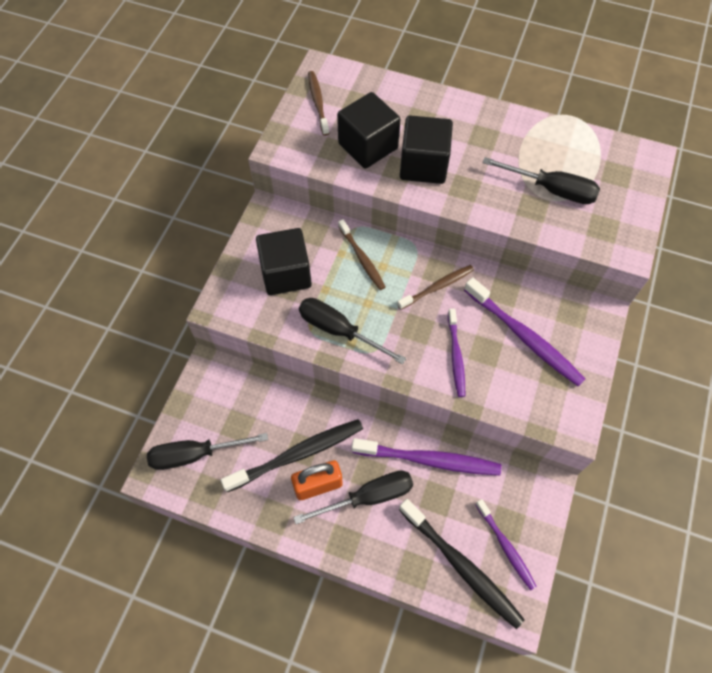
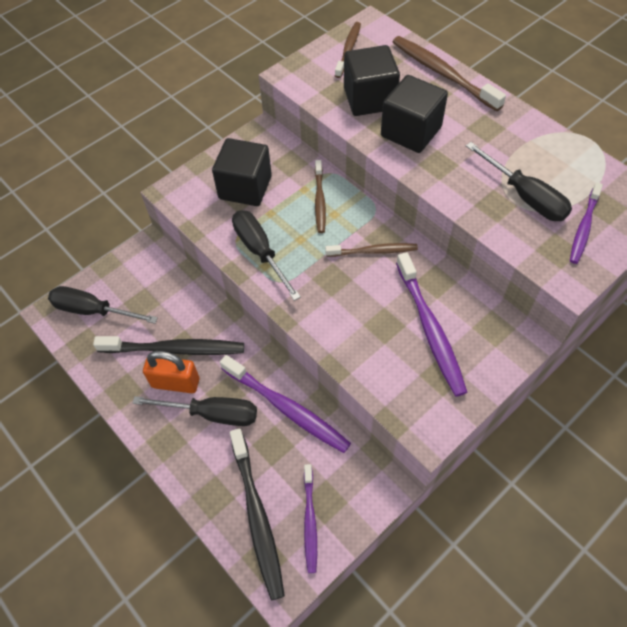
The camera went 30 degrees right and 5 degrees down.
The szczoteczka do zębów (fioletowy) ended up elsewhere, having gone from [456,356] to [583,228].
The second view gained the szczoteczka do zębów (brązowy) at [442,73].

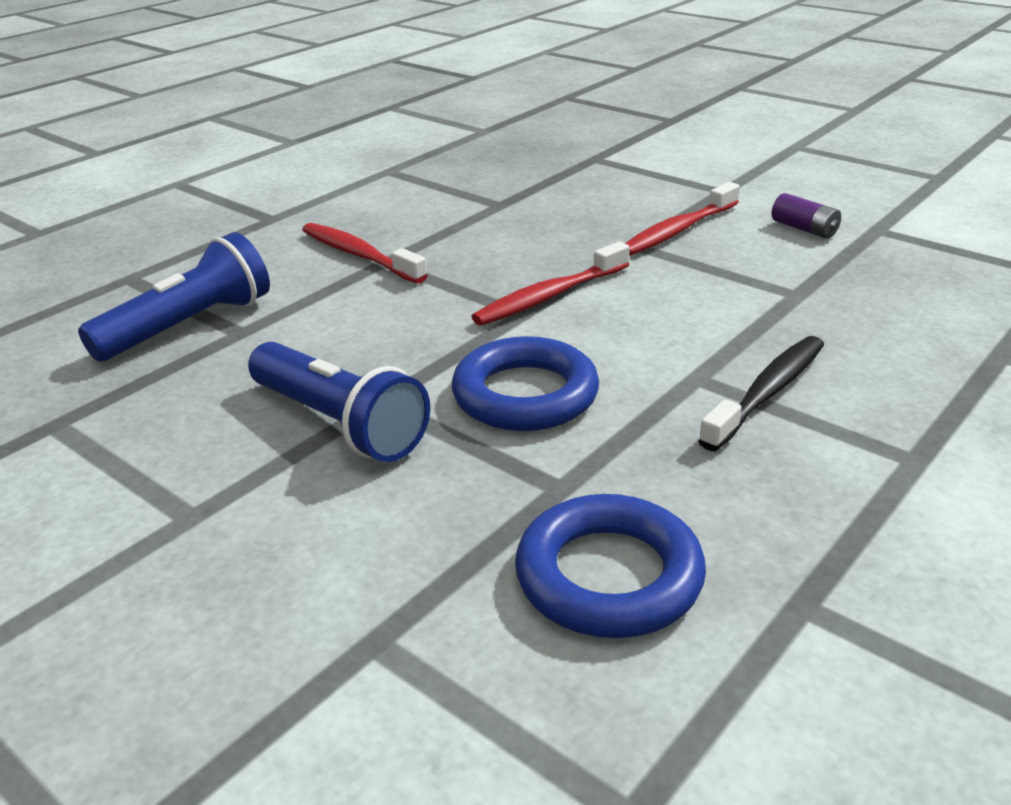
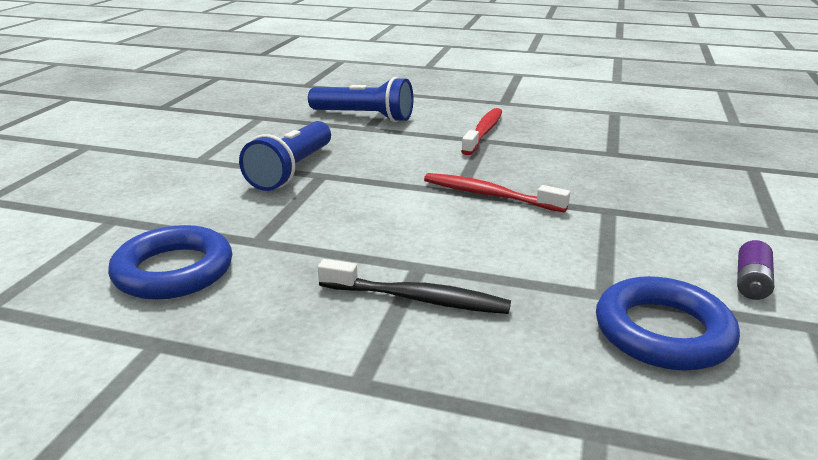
The camera went 65 degrees right and 5 degrees down.
The pierścień (niebieski) ended up elsewhere, having gone from [525,395] to [663,332].
The second view lost the szczoteczka do zębów (czerwony) at [678,231].

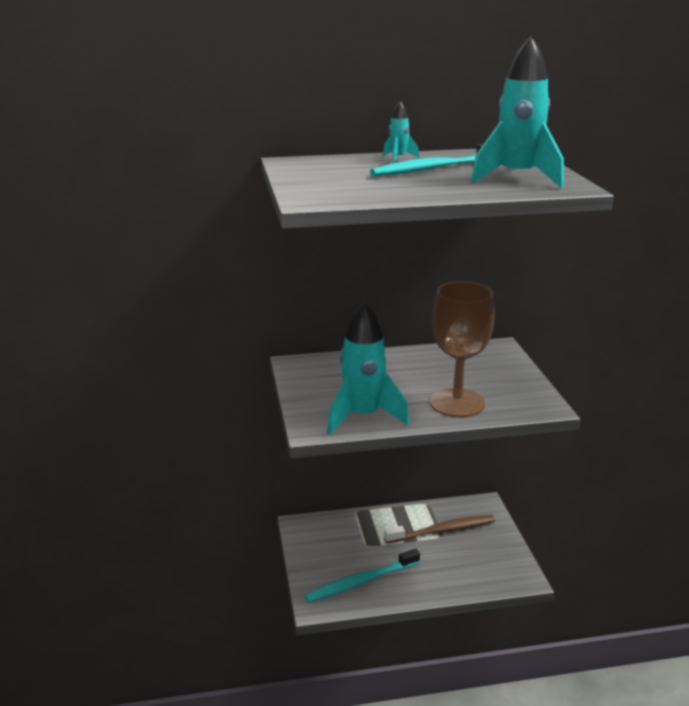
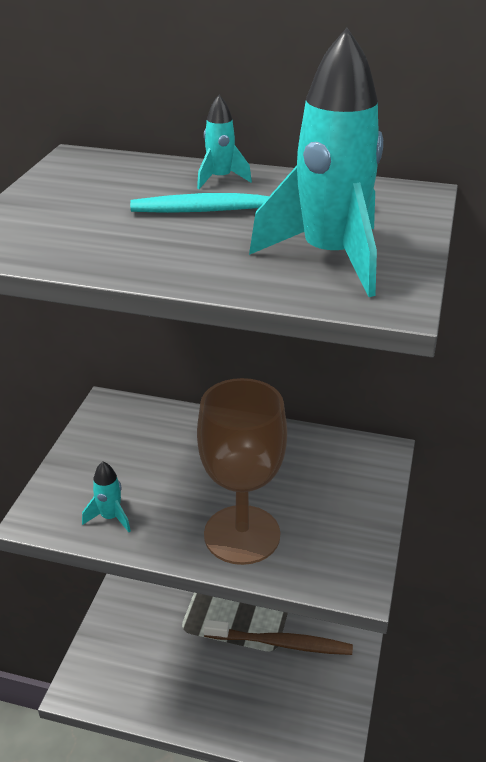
The camera went 25 degrees right and 10 degrees up.
The second view lost the szczoteczka do zębów (turkusowy) at [360,582].
The size of the rakieta (turkusowy) at [363,416] changed by a factor of 0.46.

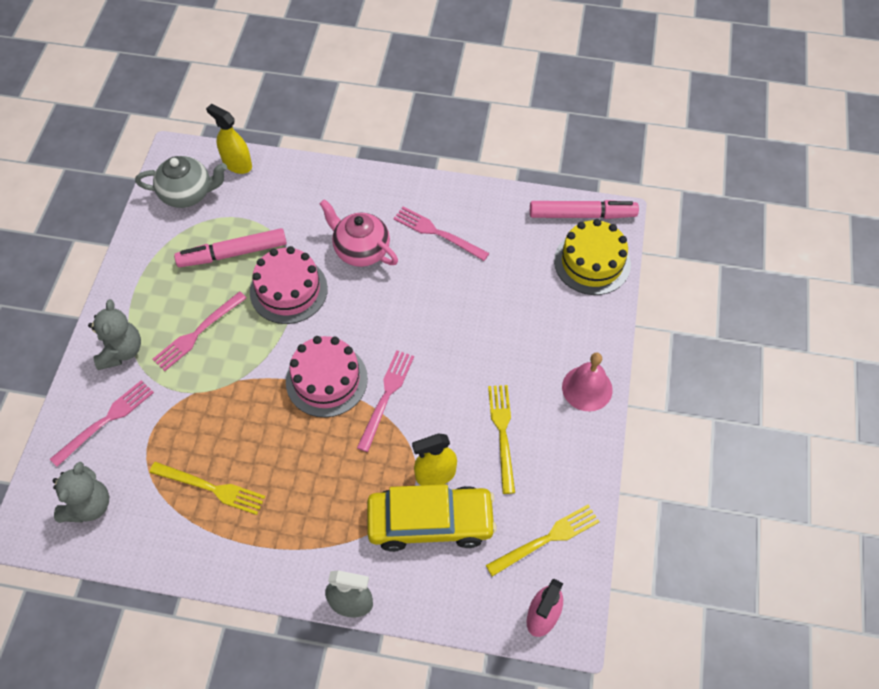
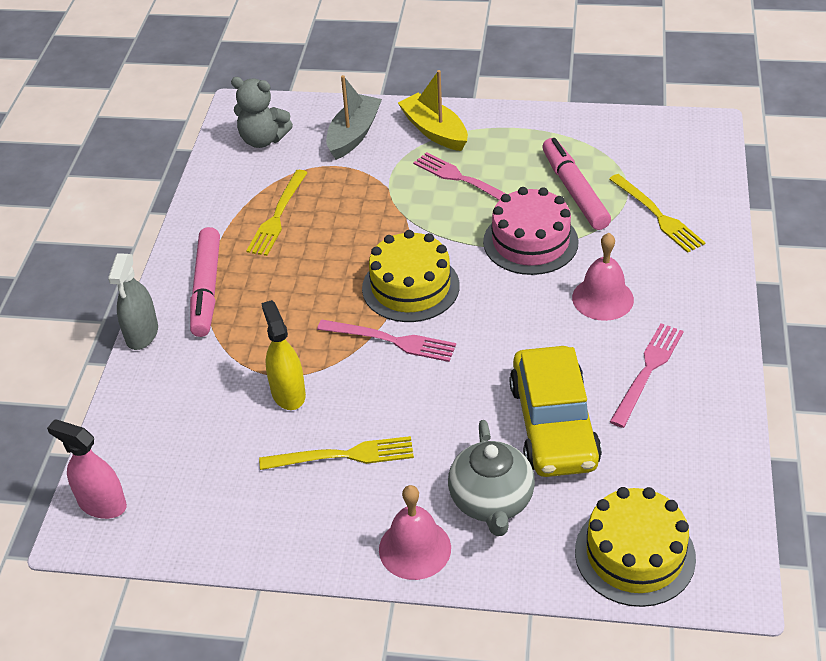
The camera went 90 degrees right and 15 degrees down.
Where the widelec (różowy) stood at [106,421], the łódka (szary) came to stand at [353,135].
Where the miś (szary) stood at [121,351], the łódka (żółty) came to stand at [434,131].
The imbryk (szary) ended up elsewhere, having gone from [187,194] to [491,501].
The second view lost the spryskiwacz (żółty) at [237,164].
What was the tort (różowy) at [326,380] turned into the tort (żółty) at [410,287].
Where the imbryk (różowy) stood at [361,250], the dzwonek (różowy) came to stand at [602,298].
The samochód (żółty) ended up elsewhere, having gone from [430,522] to [553,425].
The widelec (żółty) ended up elsewhere, having gone from [546,539] to [657,215].
The flamaster (różowy) ended up elsewhere, having gone from [582,215] to [207,289].

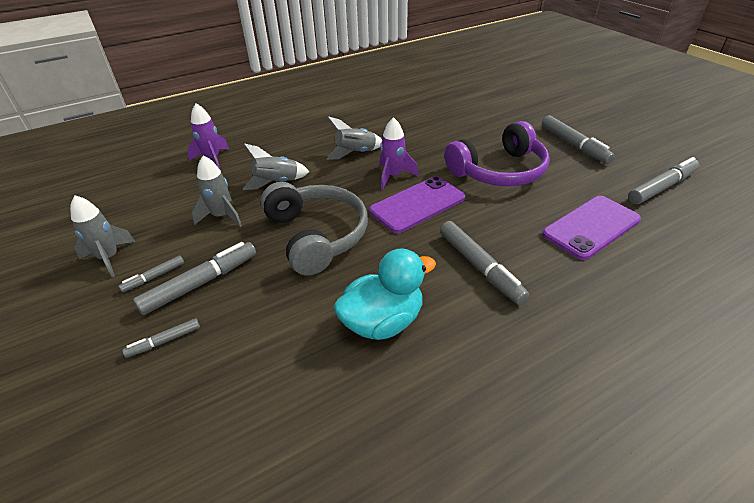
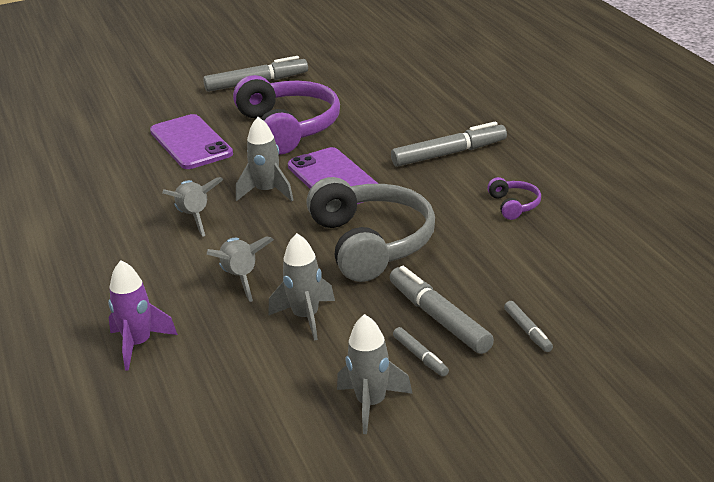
The camera went 80 degrees left and 10 degrees down.
The słuchawki (szary) at [317,235] ended up facing another way, 90 degrees clockwise from before.
Where the kaczka (turkusowy) stood at [382,322], the słuchawki (fioletowy) came to stand at [514,205].
What was the rakieta (fioletowy) at [393,176] turned into the rakieta (szary) at [267,192].
The telefon (fioletowy) ended up elsewhere, having gone from [591,227] to [191,142].
The second view lost the flamaster (szary) at [661,187].

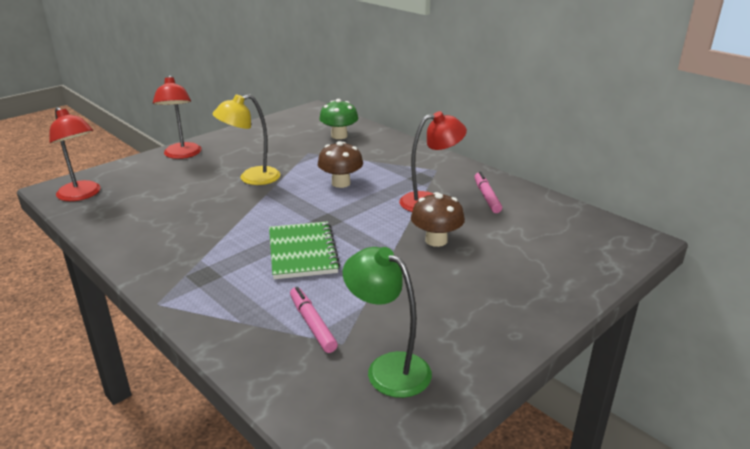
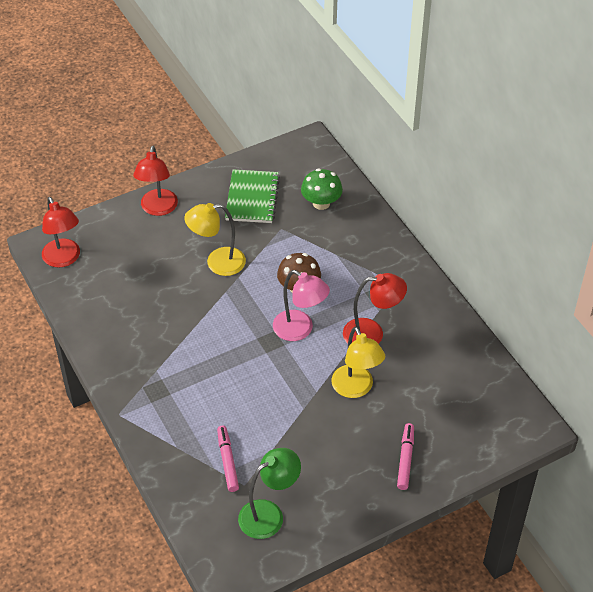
The camera went 15 degrees right and 20 degrees up.
The zeszyt (zielony) ended up elsewhere, having gone from [302,252] to [252,198].
The lampka (zielony) at [388,368] ended up facing another way, 90 degrees clockwise from before.
Where the grzyb (brązowy) stood at [436,240], the lampka (żółty) came to stand at [356,388].
The flamaster (różowy) ended up elsewhere, having gone from [486,197] to [405,459].
The second view gained the lampka (różowy) at [300,330].

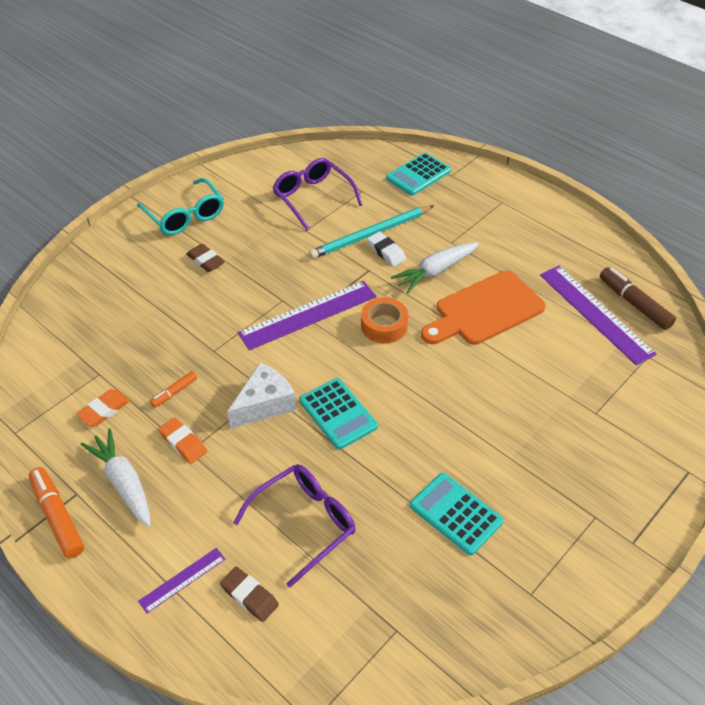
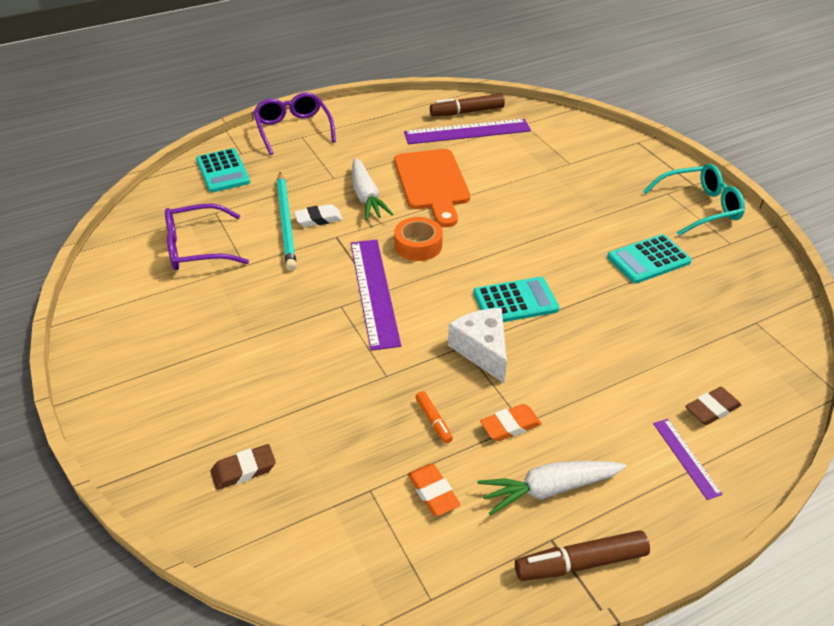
The camera went 70 degrees left and 5 degrees down.
What was the flamaster (pomarańczowy) at [58,517] turned into the flamaster (brązowy) at [581,563].
The okulary (turkusowy) ended up elsewhere, having gone from [185,216] to [699,207].
The gumka do mazania (brązowy) ended up elsewhere, having gone from [205,261] to [244,470].
The okulary (fioletowy) ended up elsewhere, having gone from [304,523] to [293,129].

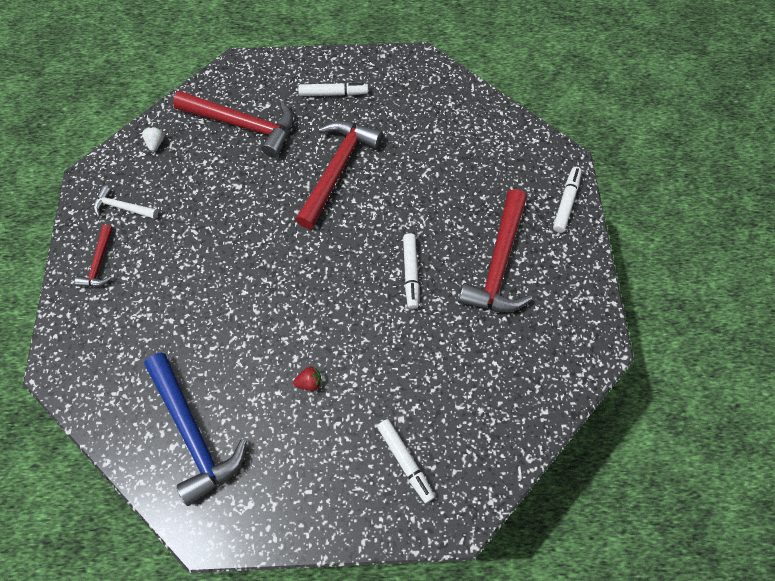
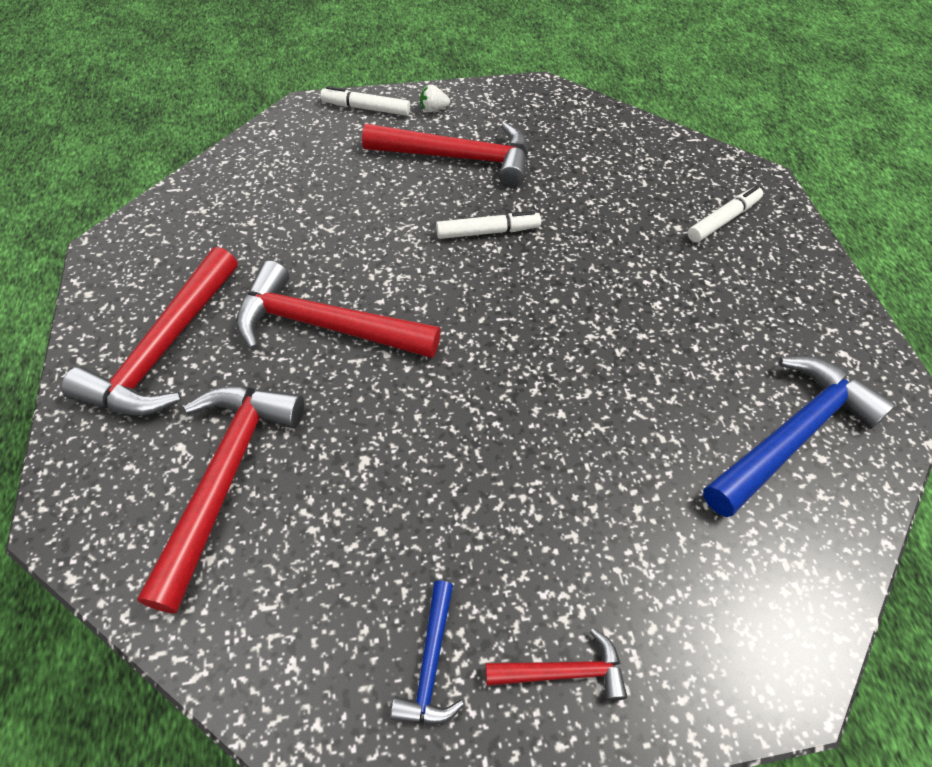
The camera went 100 degrees left and 10 degrees down.
What was the młotek (biały) at [122,207] turned into the młotek (niebieski) at [431,664].
The truskawka (biały) ended up elsewhere, having gone from [156,143] to [433,109].
The second view lost the truskawka (czerwony) at [309,382].
Where the flamaster (biały) stood at [333,93], the młotek (czerwony) came to stand at [164,350].

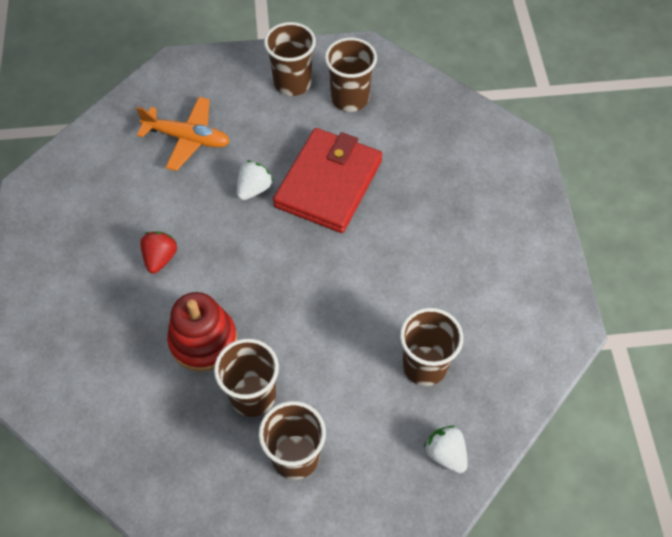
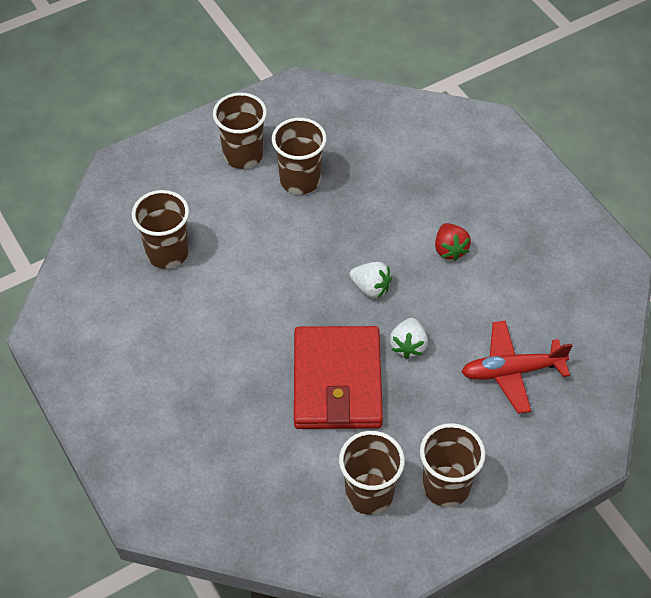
The camera went 155 degrees right and 5 degrees down.
What was the samolot (pomarańczowy) at [187,138] turned into the samolot (czerwony) at [512,371].
The second view lost the zabawka nakładanka (czerwony) at [203,340].
The truskawka (biały) ended up elsewhere, having gone from [445,454] to [371,288].

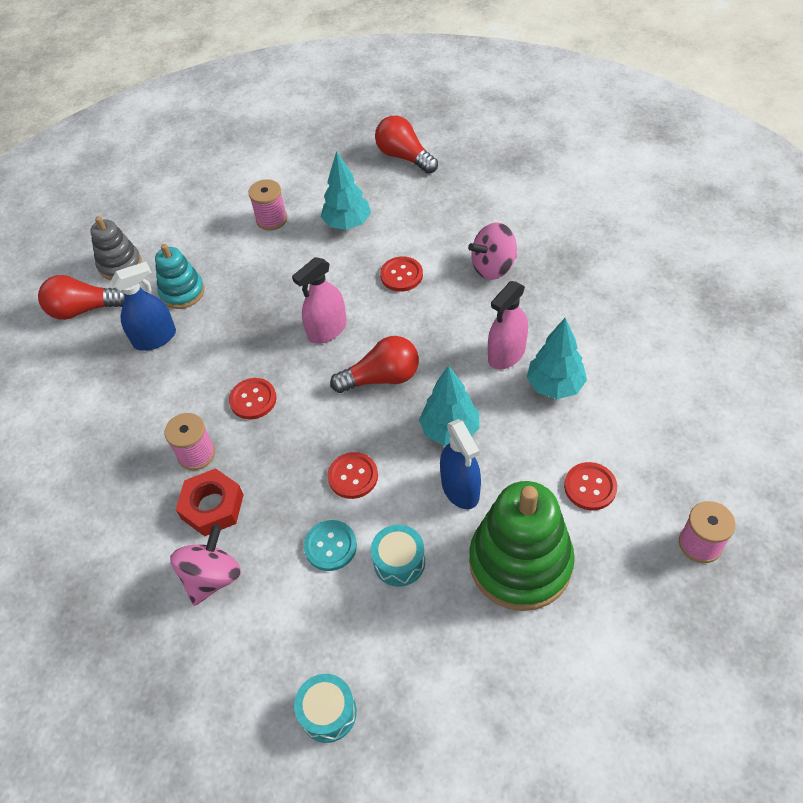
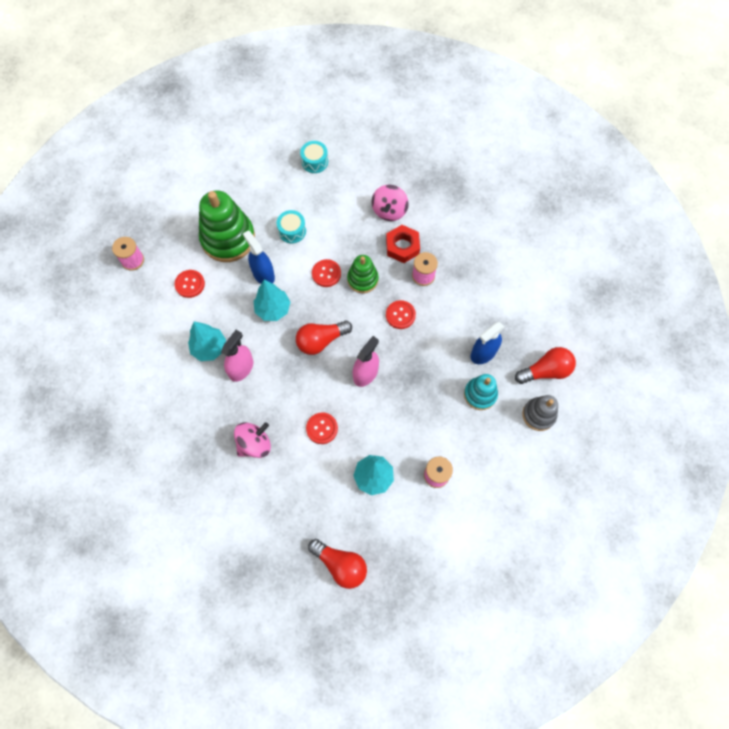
The camera went 165 degrees right and 15 degrees up.
The second view lost the guzik (turkusowy) at [330,546].
The second view gained the zabawka nakładanka (zielony) at [362,279].

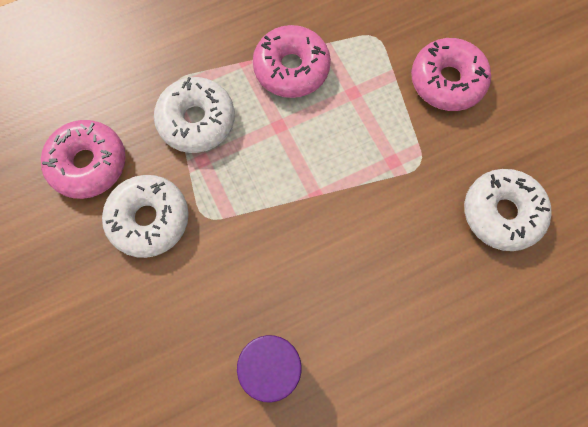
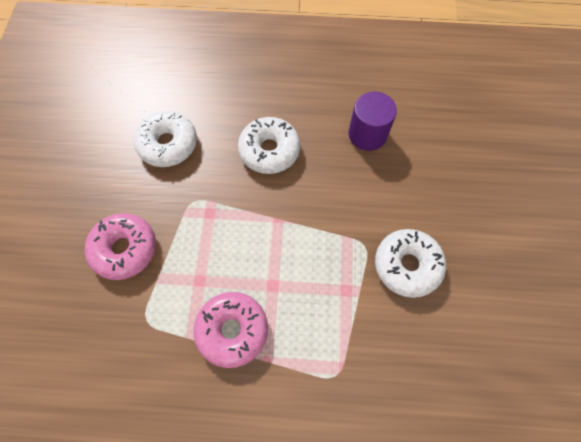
The camera went 150 degrees left and 5 degrees down.
The second view lost the donut (różowy) at [88,164].
The donut (biały) ended up elsewhere, having gone from [196,120] to [269,150].

